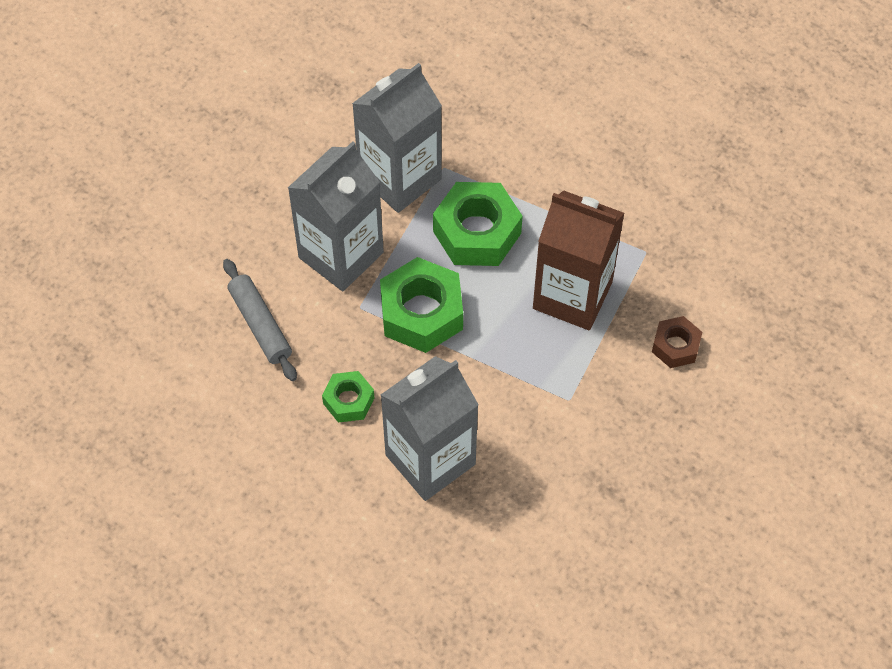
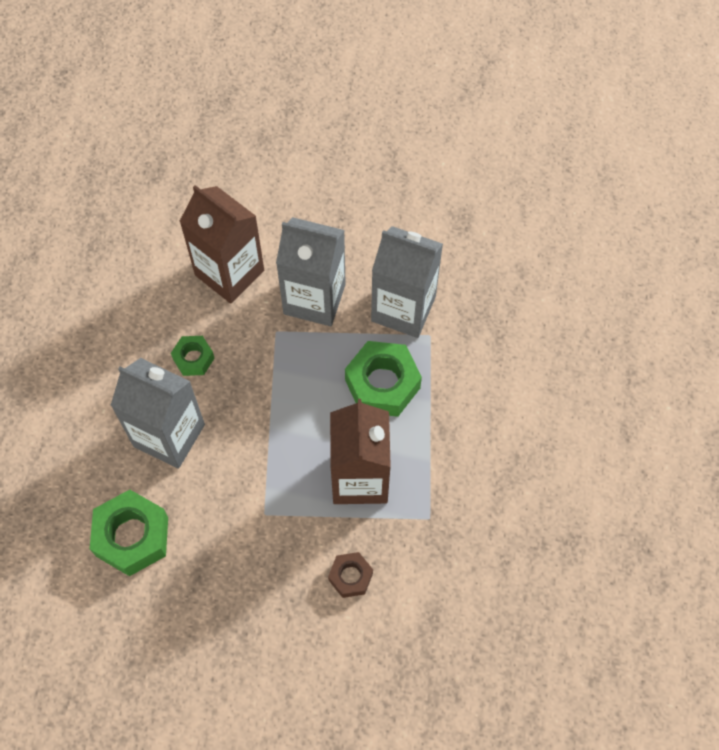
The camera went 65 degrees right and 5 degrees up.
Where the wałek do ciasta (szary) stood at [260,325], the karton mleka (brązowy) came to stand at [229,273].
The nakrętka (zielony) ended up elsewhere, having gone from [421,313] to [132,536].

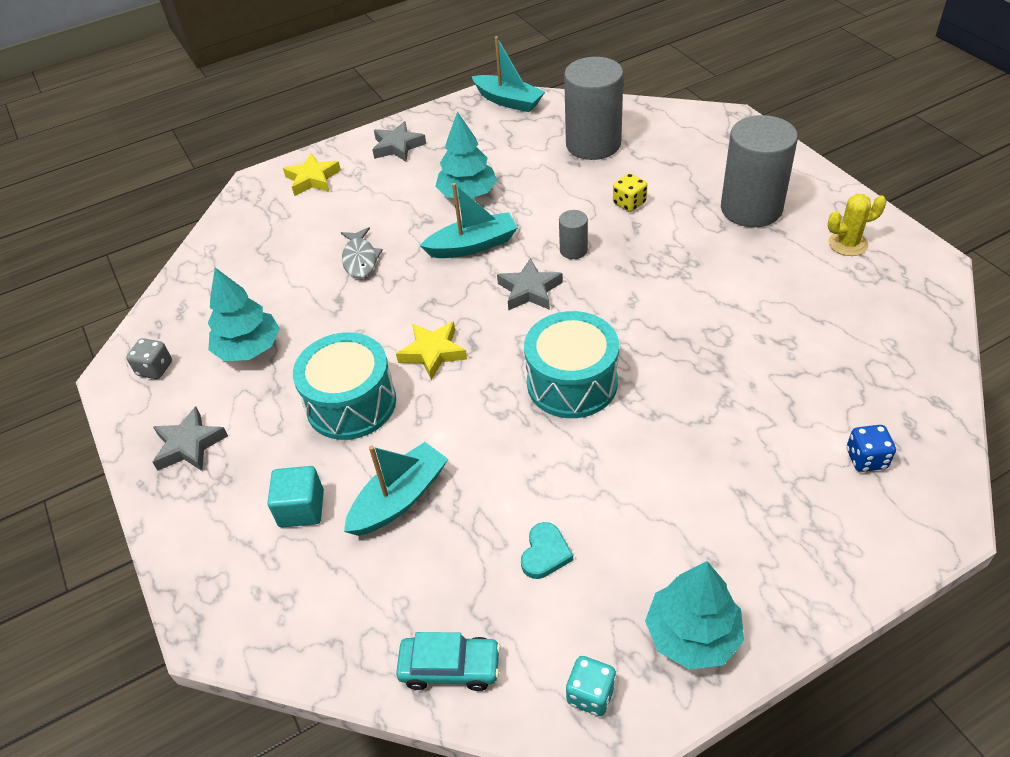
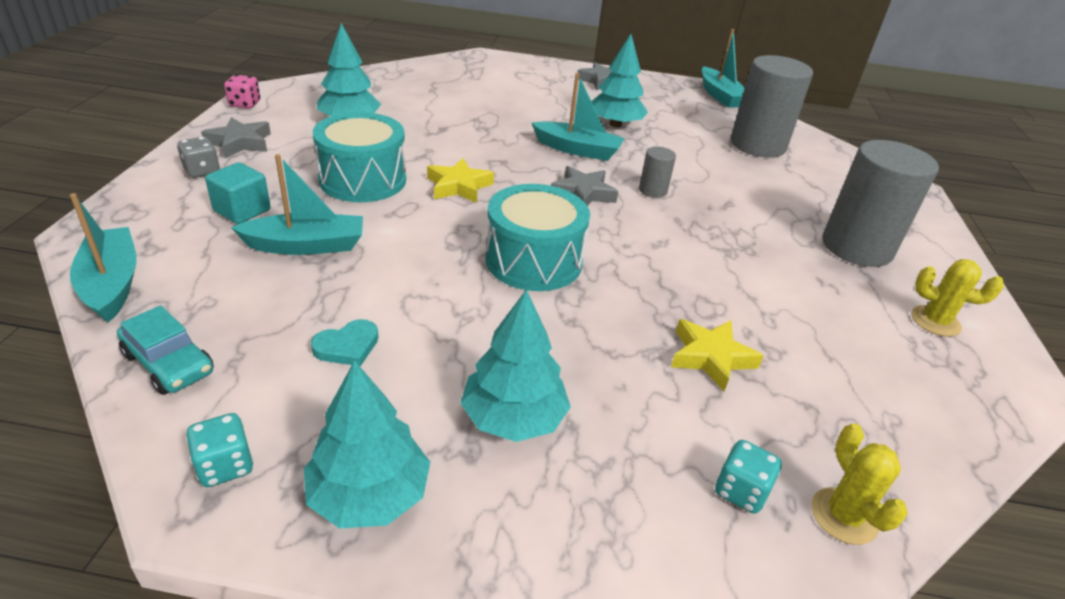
The camera went 30 degrees right and 10 degrees down.
The kostka do gry (szary) ended up elsewhere, having gone from [155,369] to [202,171].
The gwiazda (żółty) ended up elsewhere, having gone from [312,179] to [710,357].
The second view lost the ryba (szary) at [360,259].
The second view lost the kostka do gry (żółty) at [629,203].
What was the kostka do gry (niebieski) at [866,459] turned into the kostka do gry (turkusowy) at [741,491].
The second view gained the łódka (turkusowy) at [112,284].
The second view gained the kostka do gry (różowy) at [245,104].
The second view gained the drzewko (turkusowy) at [513,418].
The second view gained the kaktus (żółty) at [844,516].

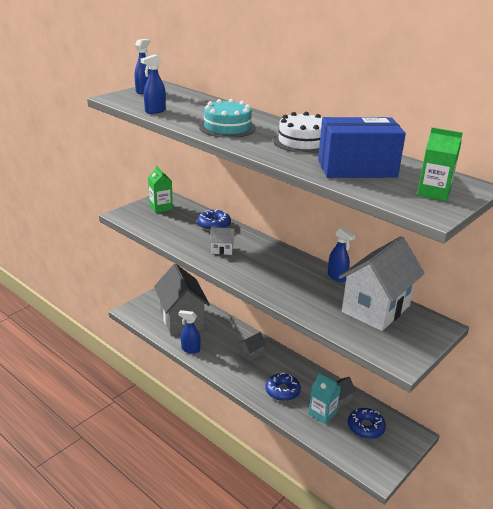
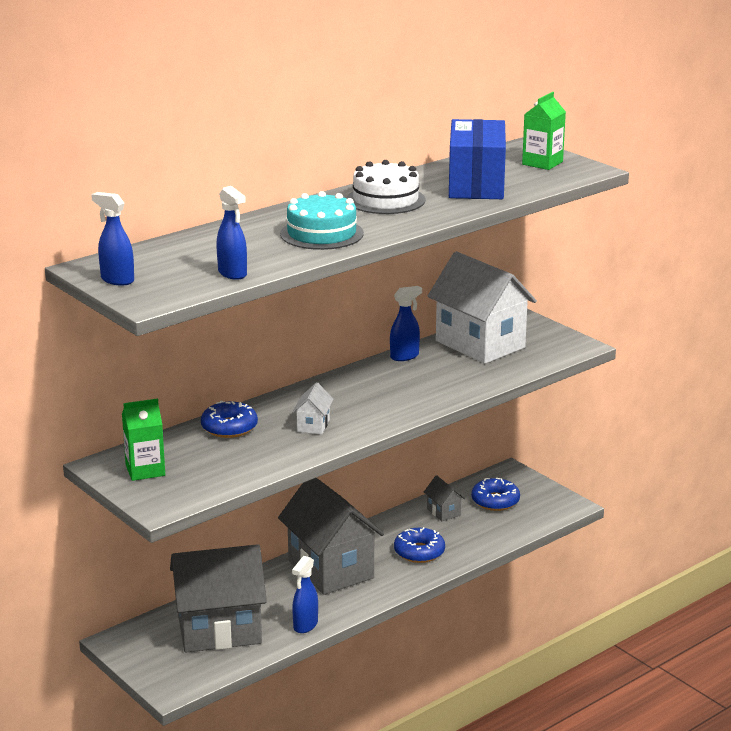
The camera went 80 degrees left and 5 degrees down.
The size of the domek (szary) at [251,354] changed by a factor of 2.42.
The second view lost the karton mleka (turkusowy) at [322,413].

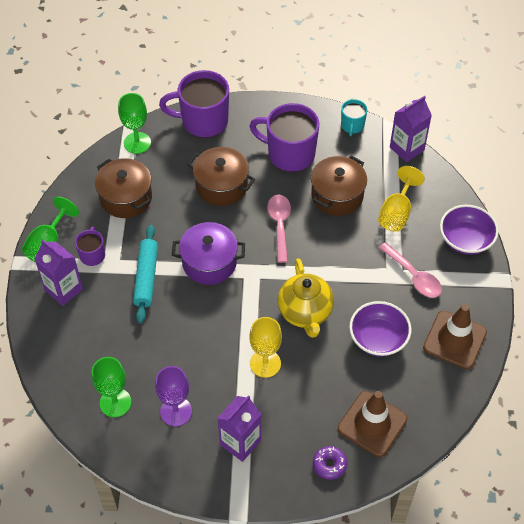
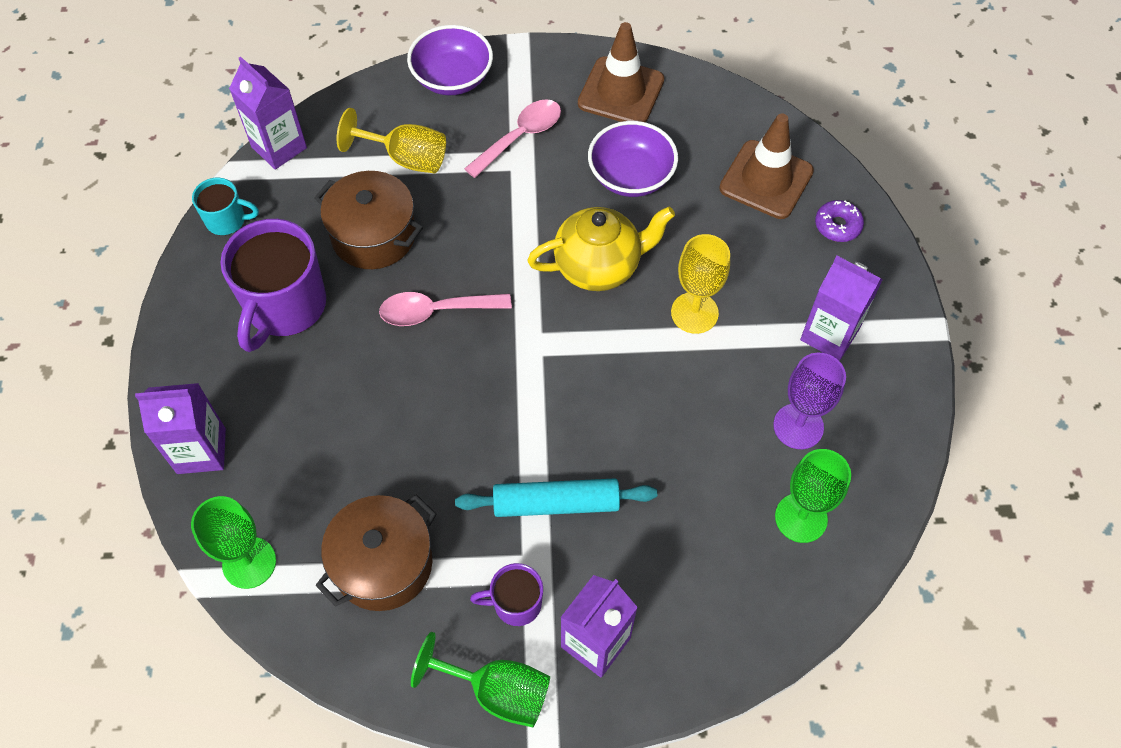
The camera went 95 degrees left and 5 degrees up.
Where the kubek (fioletowy) stood at [203,121], the karton mleka (fioletowy) came to stand at [201,451].
The second view lost the garnek (fioletowy) at [209,262].
The second view lost the garnek (brązowy) at [221,186].

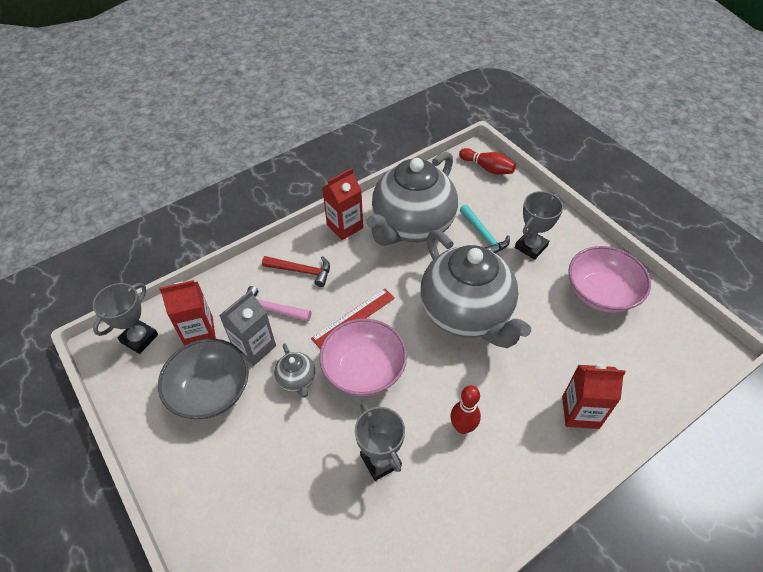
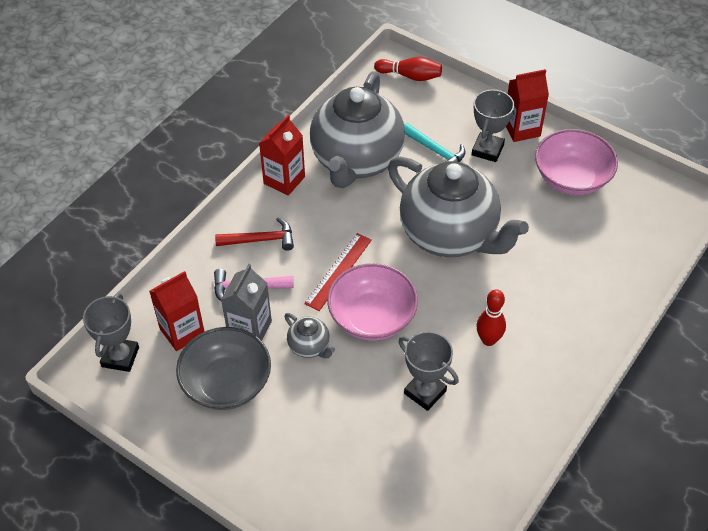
The camera went 20 degrees left and 0 degrees up.
The karton mleka (czerwony) ended up elsewhere, having gone from [580,412] to [521,129].

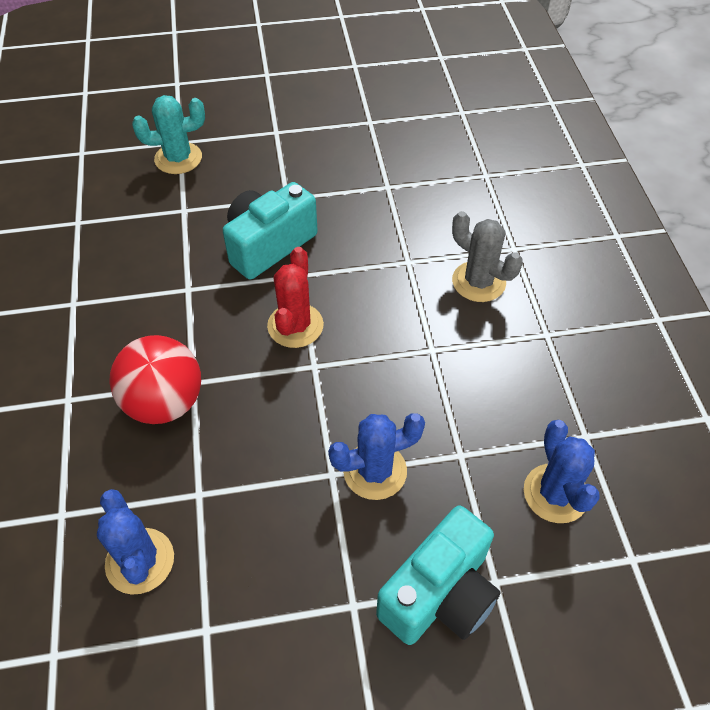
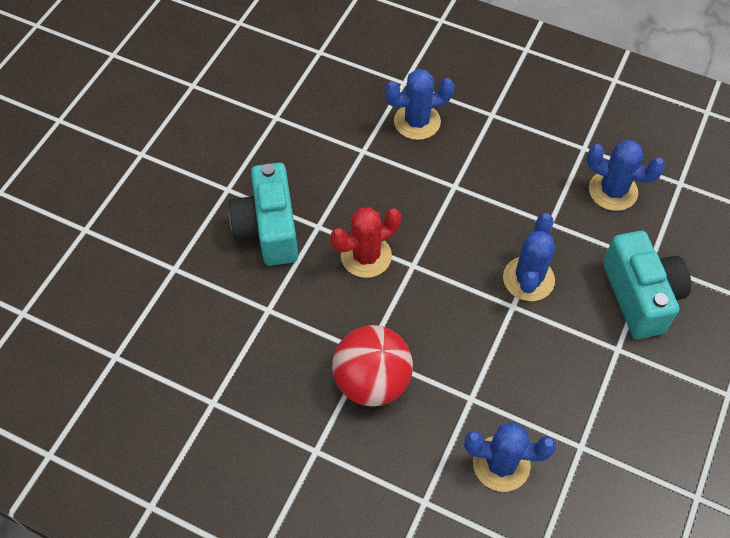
The camera went 55 degrees left and 5 degrees up.
The second view lost the kaktus (turkusowy) at [178,158].
The kaktus (czerwony) at [295,326] ended up facing another way, 75 degrees counterclockwise from before.
What was the kaktus (szary) at [478,282] turned into the kaktus (niebieski) at [417,122].

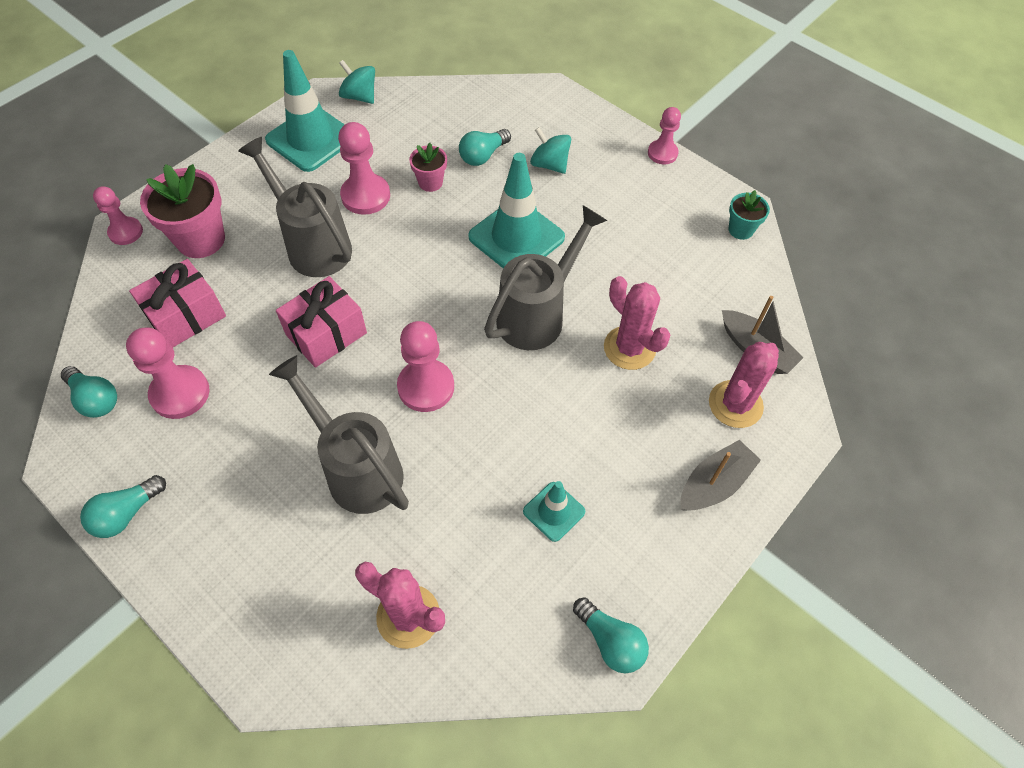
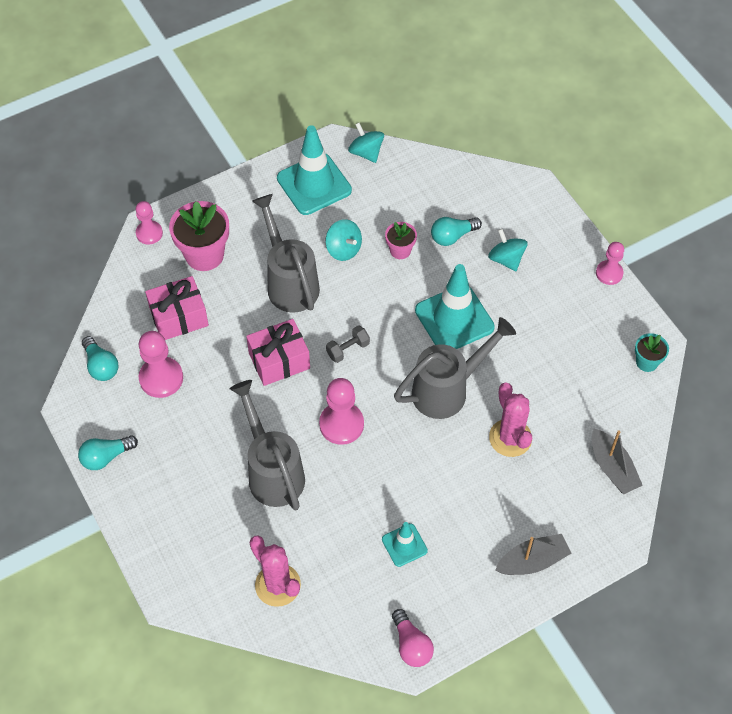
The camera went 20 degrees right and 0 degrees up.
Where the pionek (różowy) stood at [365,196], the bączek (turkusowy) came to stand at [343,249].
What was the żarówka (turkusowy) at [610,641] turned into the żarówka (różowy) at [411,645].
The second view lost the kaktus (różowy) at [735,404].
The second view gained the hantel (szary) at [348,349].

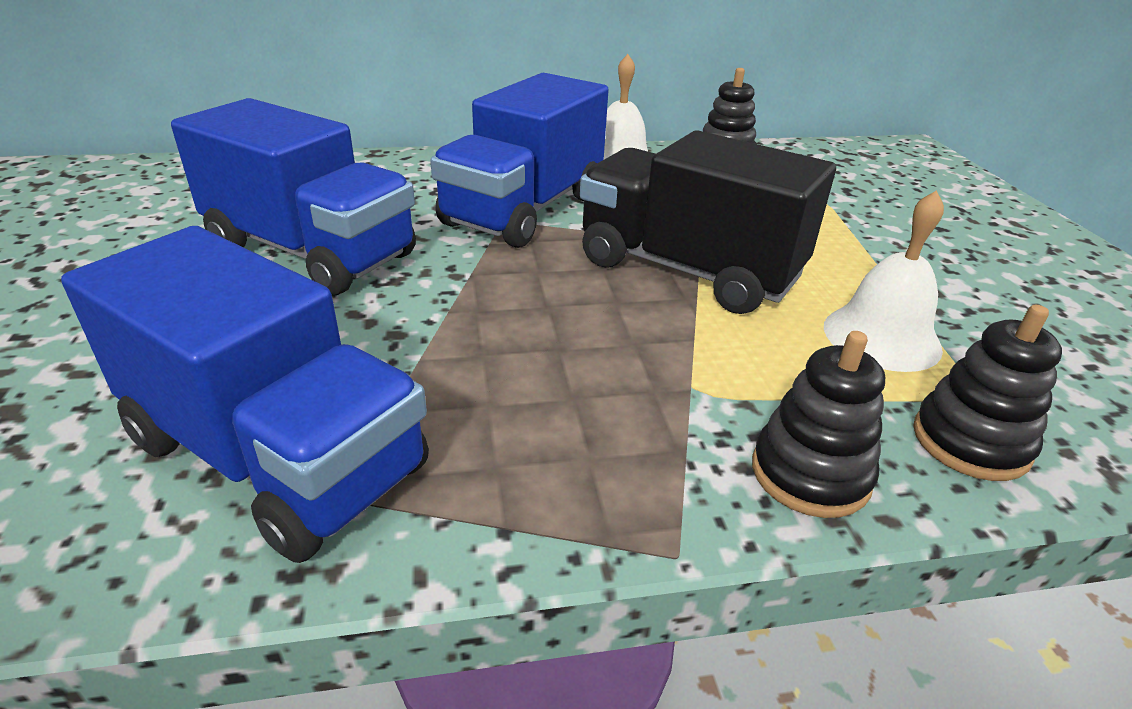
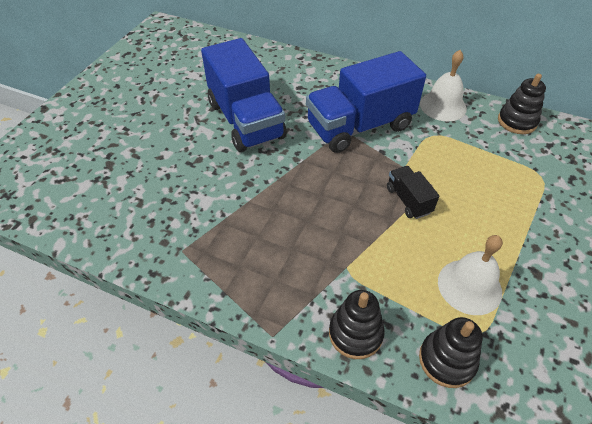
The camera went 35 degrees right and 15 degrees up.
The second view lost the ciężarówka (niebieski) at [276,456].
The size of the ciężarówka (czarny) at [687,270] changed by a factor of 0.45.

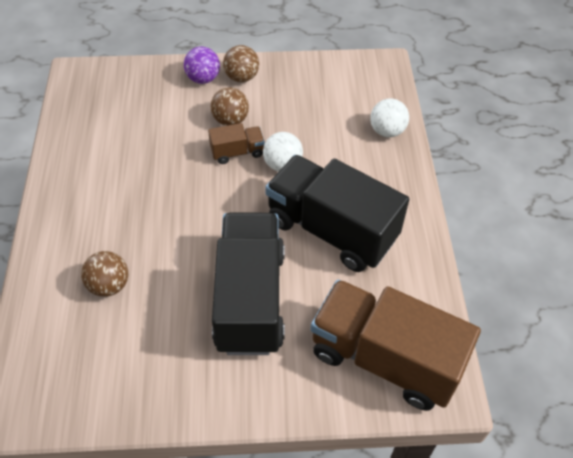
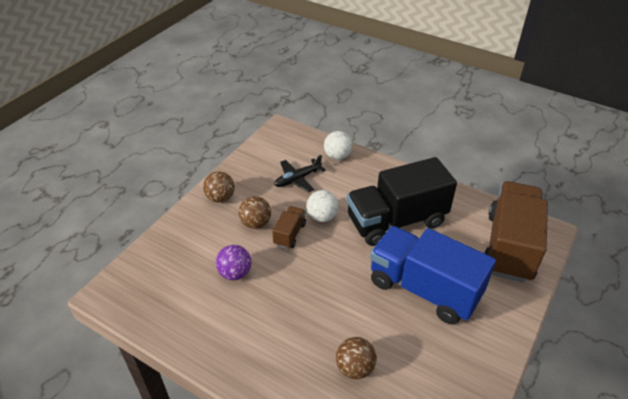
The camera went 55 degrees left and 10 degrees down.
The piłka (fioletowy) ended up elsewhere, having gone from [203,78] to [235,273].
What was the ciężarówka (czarny) at [250,299] turned into the ciężarówka (niebieski) at [424,289].
The ciężarówka (brązowy) at [384,358] ended up facing another way, 135 degrees clockwise from before.
The second view gained the samolot (czarny) at [297,179].

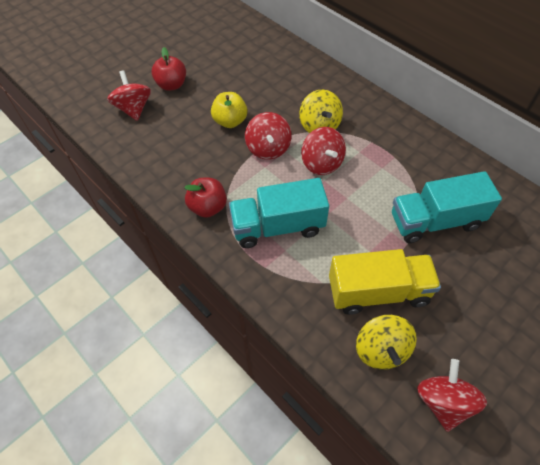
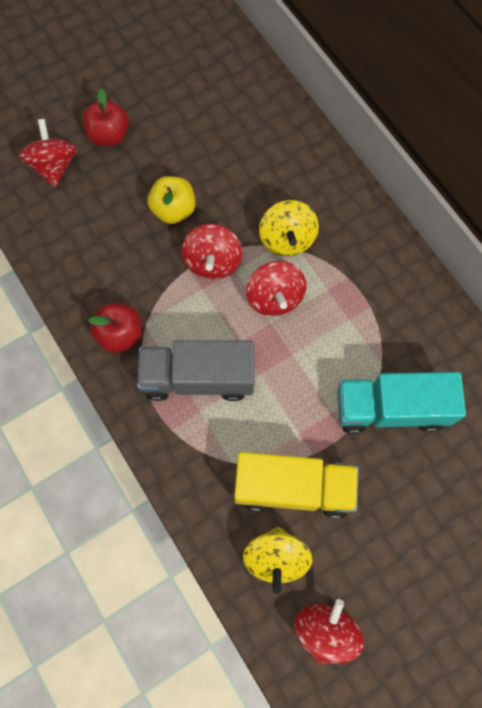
The camera went 10 degrees right and 15 degrees up.
What was the ciężarówka (turkusowy) at [278,226] turned into the ciężarówka (szary) at [198,377].

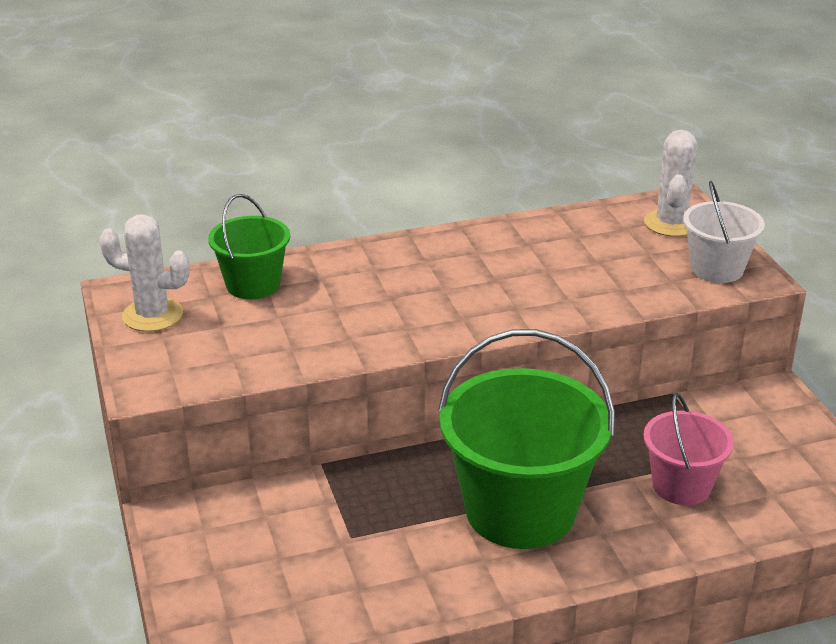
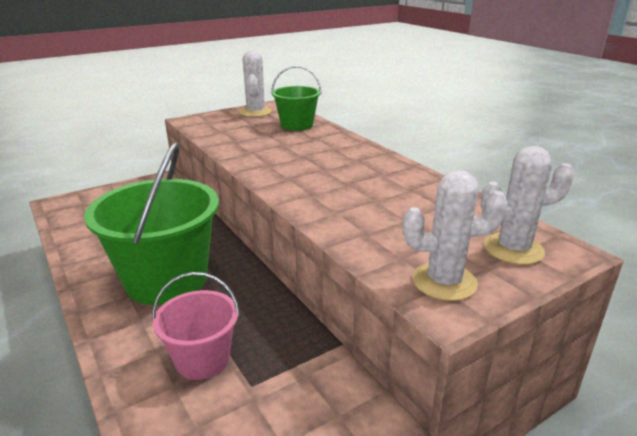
The camera went 75 degrees right and 5 degrees down.
Where the wiadro (biały) stood at [716,269], the kaktus (biały) came to stand at [444,282].

